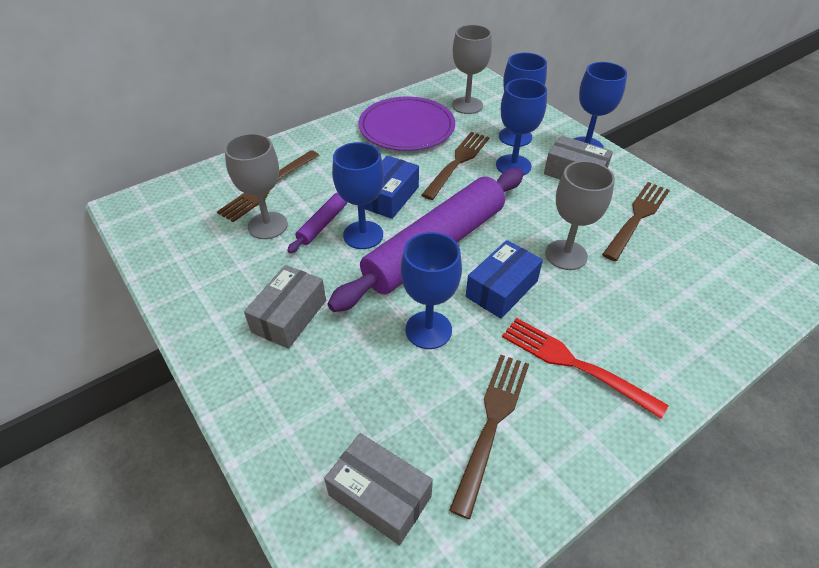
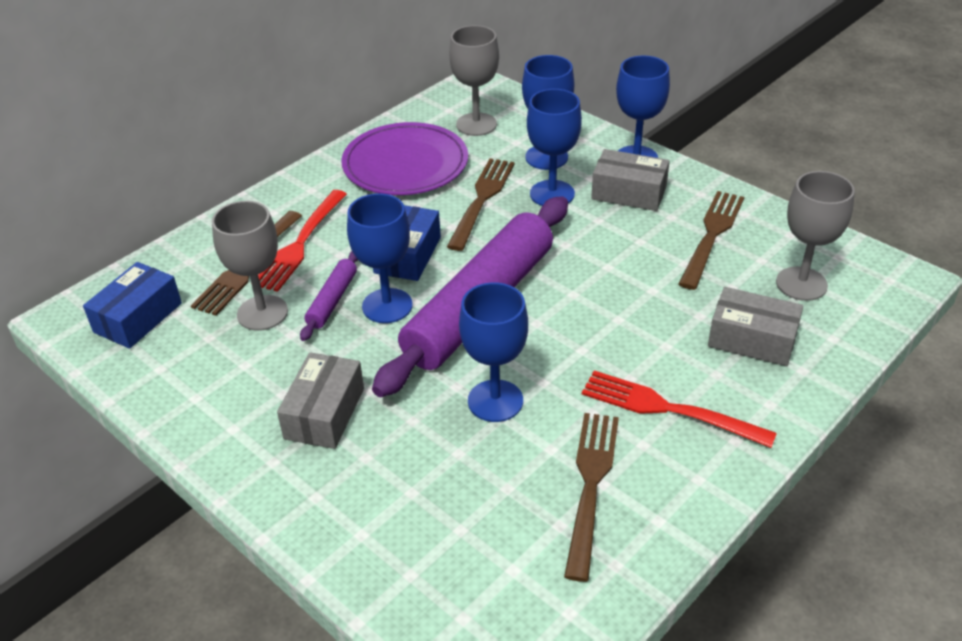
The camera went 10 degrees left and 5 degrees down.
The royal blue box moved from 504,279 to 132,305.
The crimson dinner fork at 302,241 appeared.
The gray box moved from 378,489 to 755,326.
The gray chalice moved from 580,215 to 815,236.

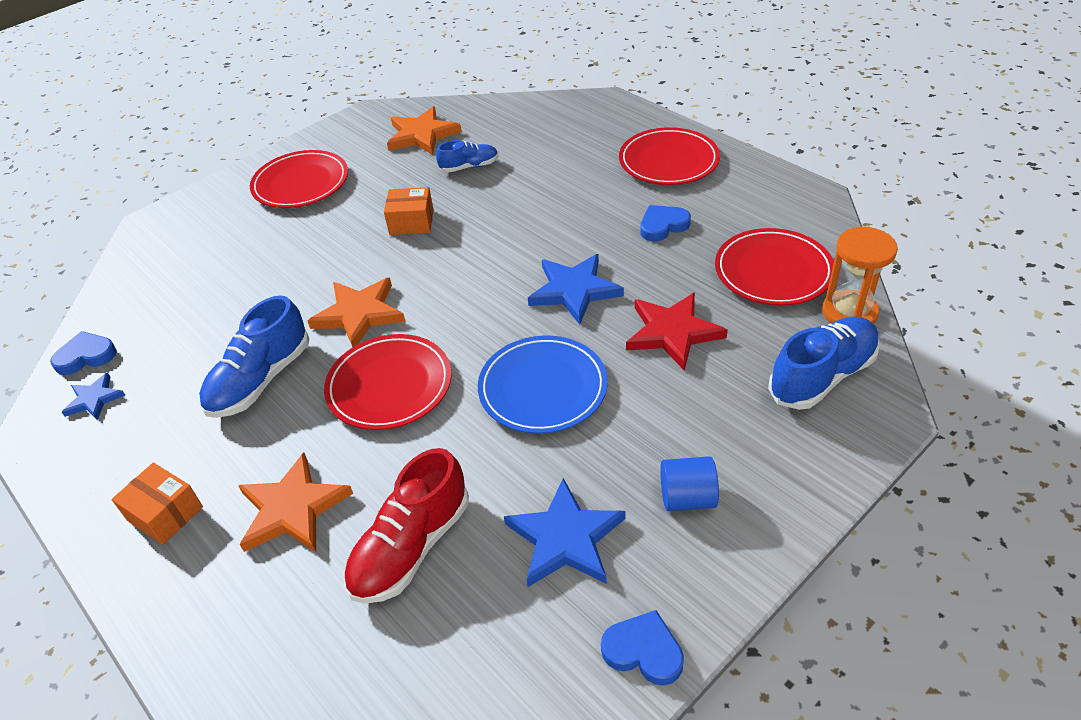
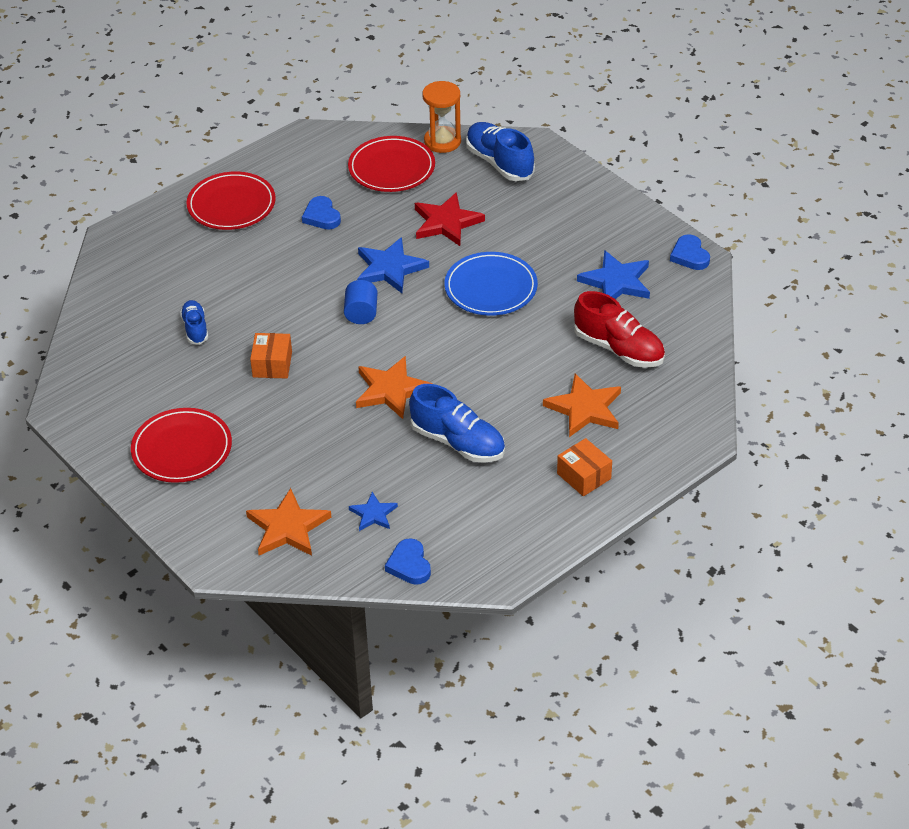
The camera went 90 degrees left and 0 degrees up.
The orange five-pointed star moved from 424,131 to 288,522.
The royal blue cylinder shape moved from 689,483 to 361,302.
The royal blue five-pointed star moved from 93,396 to 373,511.
The orange box at 157,504 turned 75 degrees counterclockwise.
The royal blue heart shape at 642,648 turned 45 degrees counterclockwise.
The crimson flat dish at 388,382 disappeared.

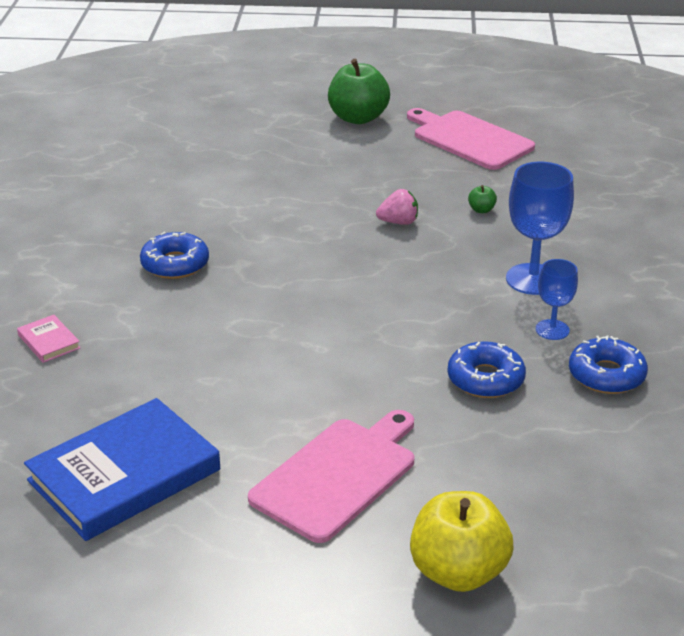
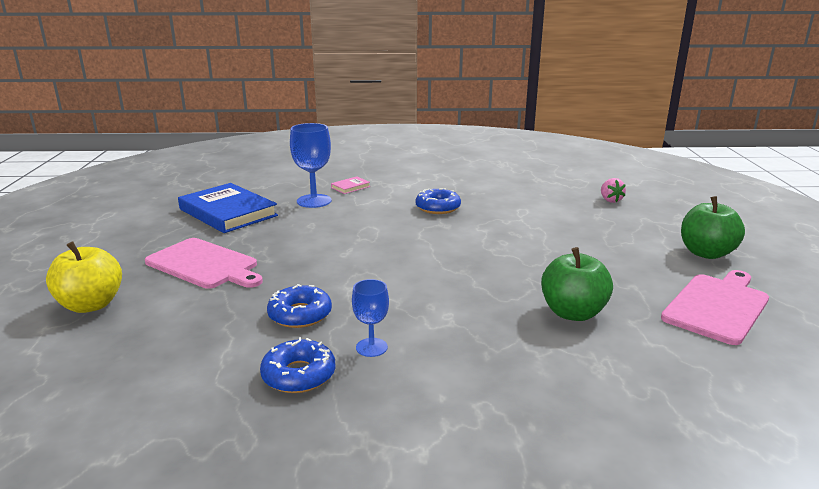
The camera went 85 degrees right and 10 degrees down.
The royal blue chalice moved from 540,228 to 310,165.
The leaf-green apple fruit at 482,199 changed to 2.46 times the size.
The rosy berry moved from 397,207 to 613,190.

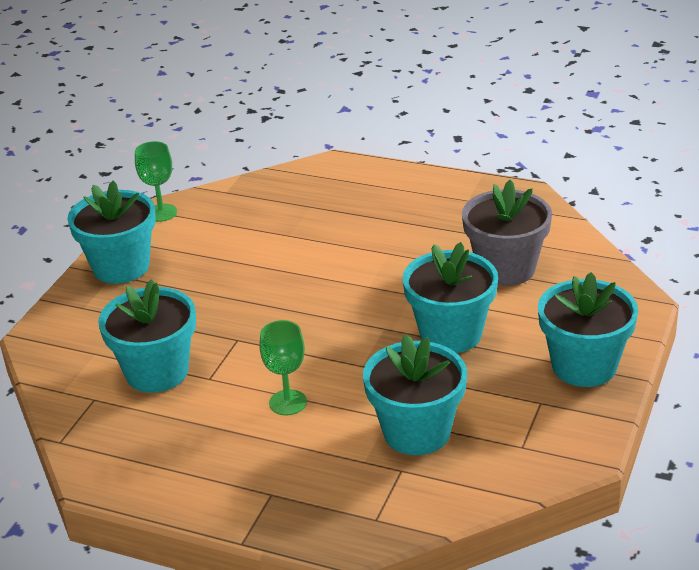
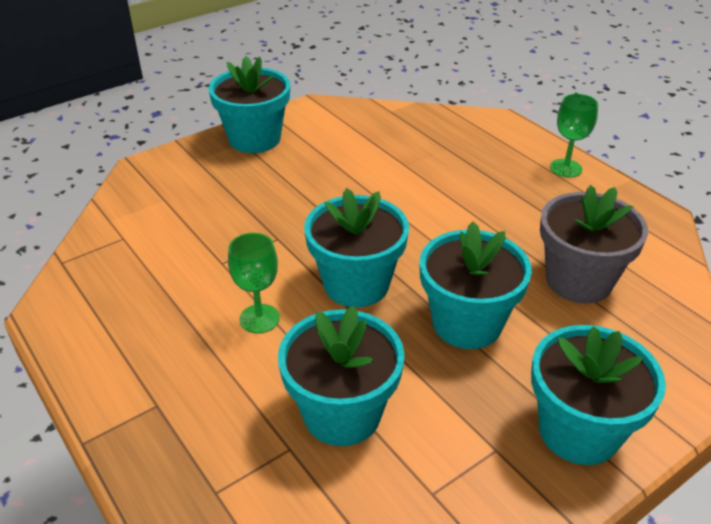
The camera went 30 degrees right and 5 degrees up.
The teal potted plant moved from 147,336 to 356,247.
The leaf-green chalice moved from 156,181 to 574,136.

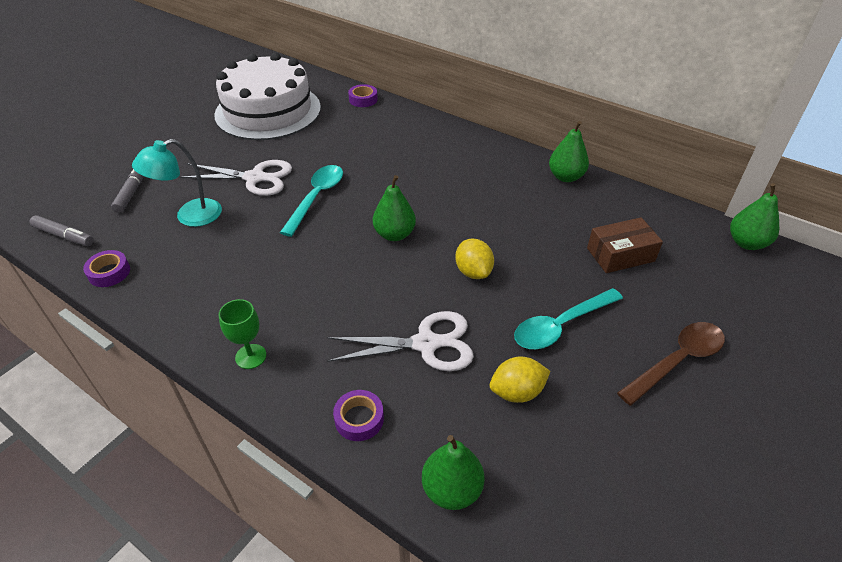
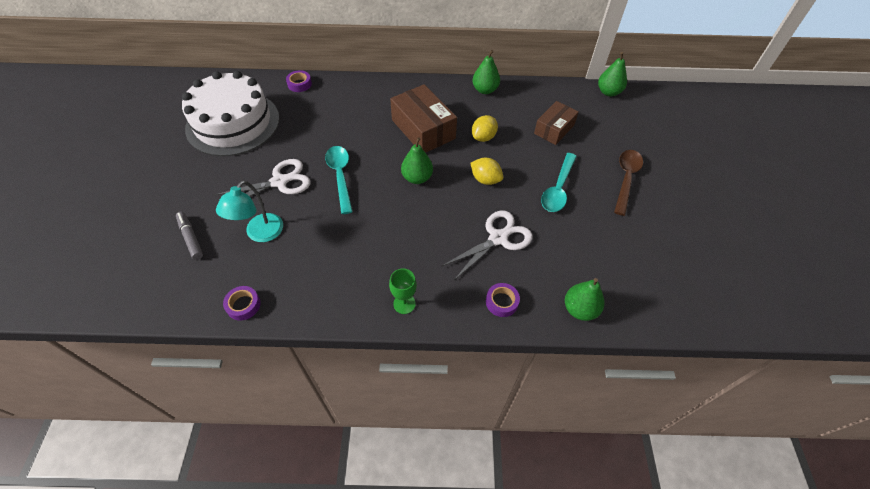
The camera went 35 degrees left and 10 degrees up.
The brown box at 423,118 appeared.
The yellow lemon moved from 520,380 to 485,128.
The gray marker pen at 61,230 disappeared.

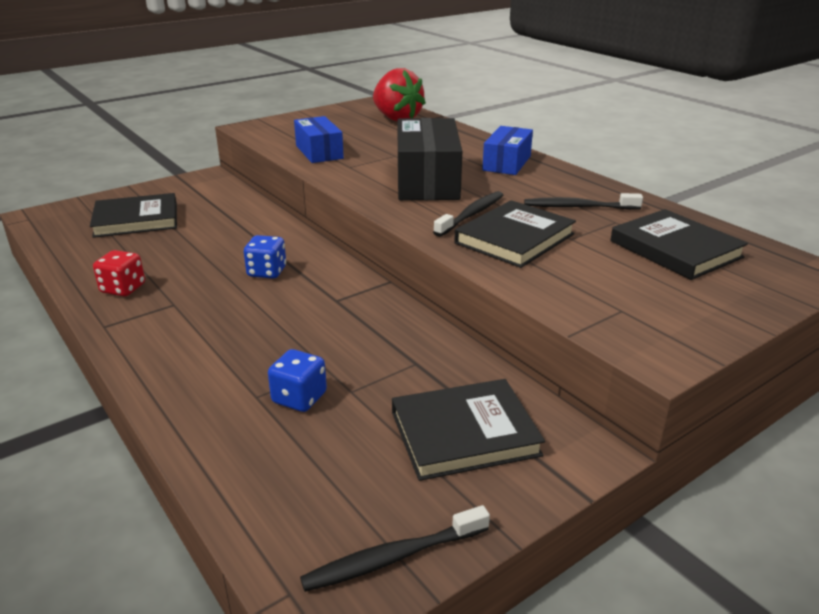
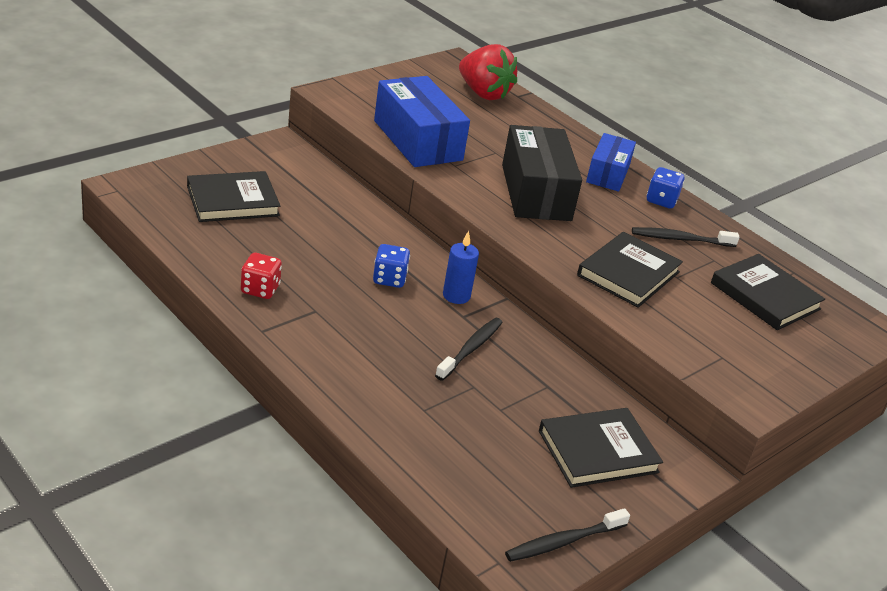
The camera went 10 degrees left and 5 degrees up.
The royal blue box at 319,139 changed to 1.63 times the size.
The black toothbrush moved from 468,214 to 469,349.
The royal blue pillar candle at 461,267 appeared.
The royal blue dice moved from 297,380 to 665,188.

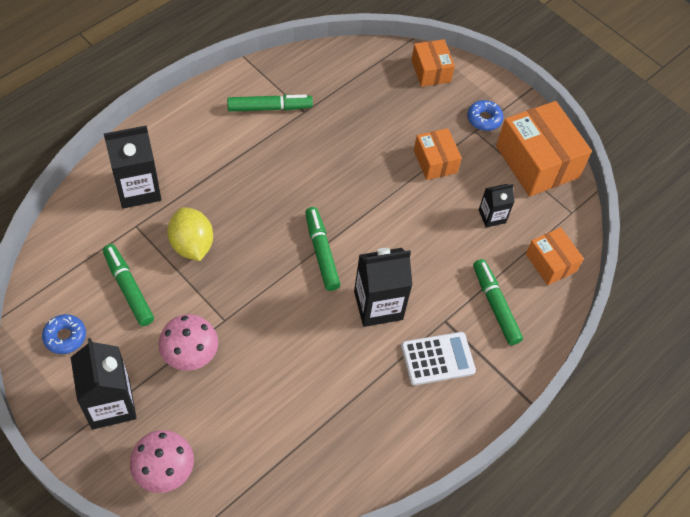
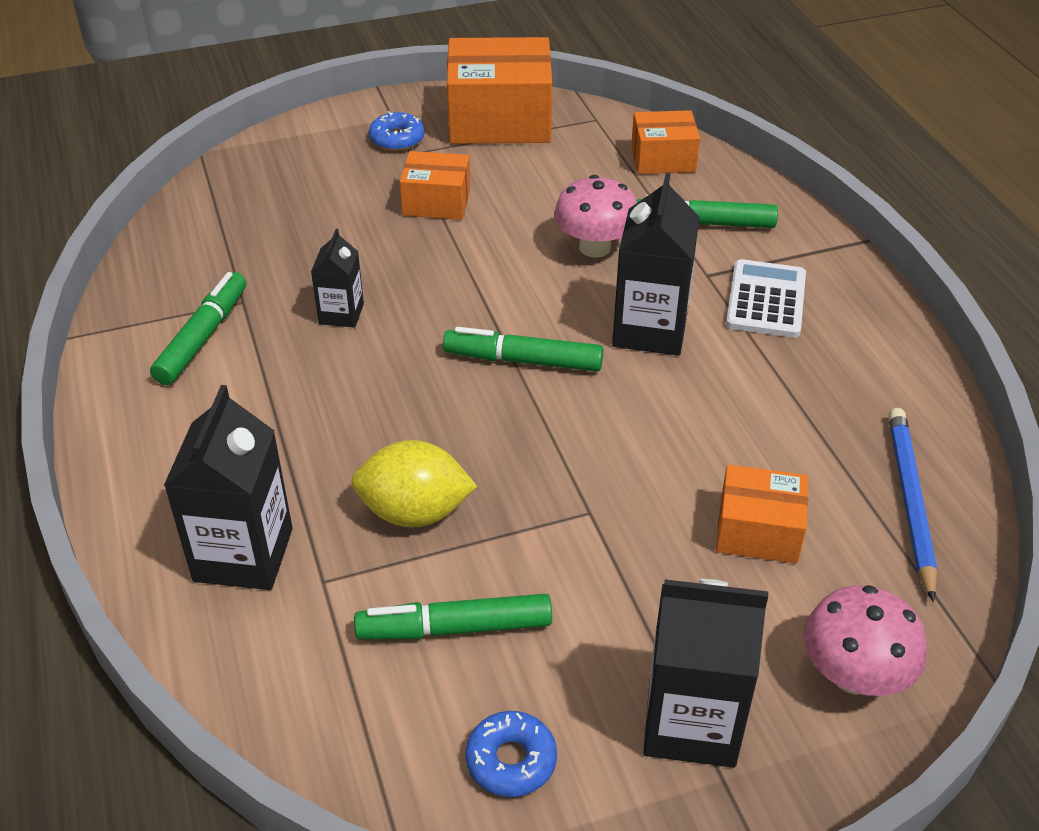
The camera went 60 degrees left and 15 degrees down.
The black milk carton moved from 496,206 to 337,278.
The rosy fungus moved from 188,342 to 595,216.
The orange box moved from 433,63 to 762,514.
The royal blue wooden pencil at 912,505 appeared.

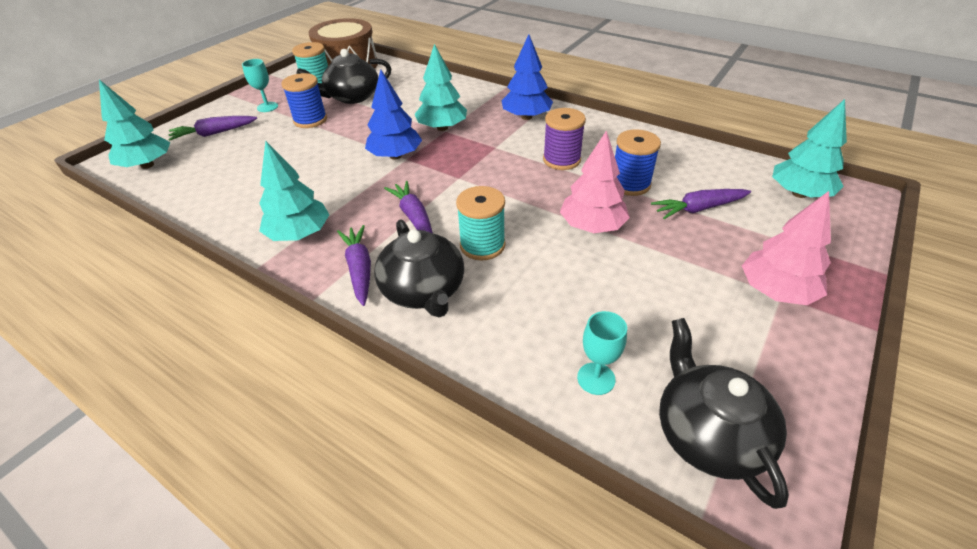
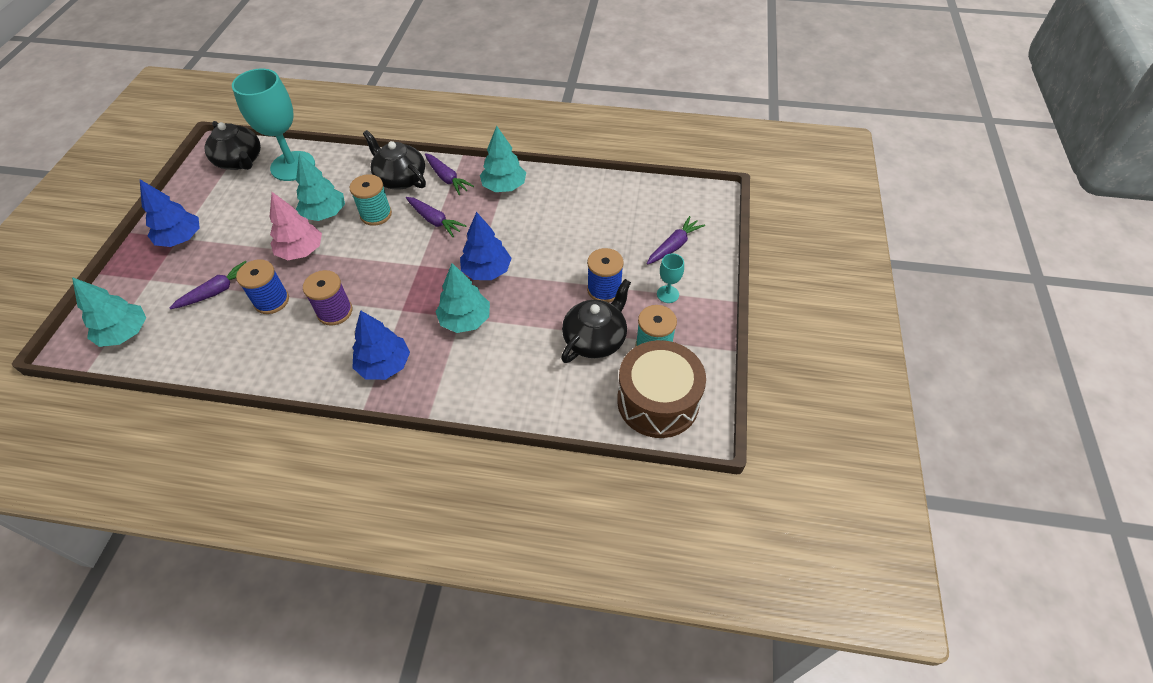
The camera went 155 degrees right and 10 degrees up.
The rosy fir tree at 786,248 became the royal blue fir tree at 170,213.
The teal chalice at 602,353 changed to 2.29 times the size.
The teal fir tree moved from 135,124 to 320,187.

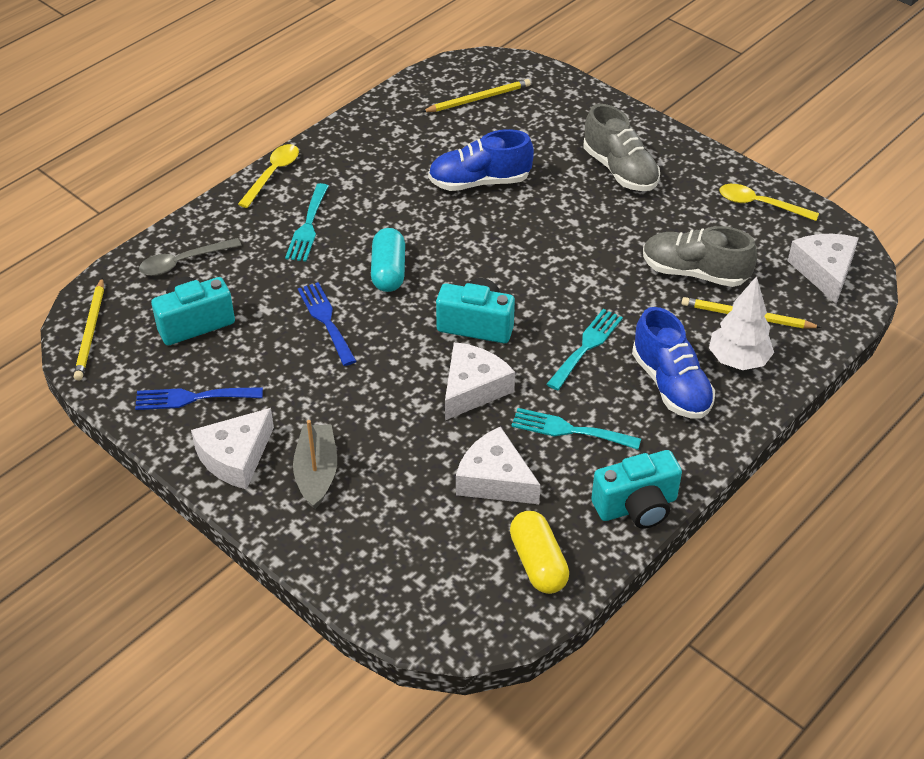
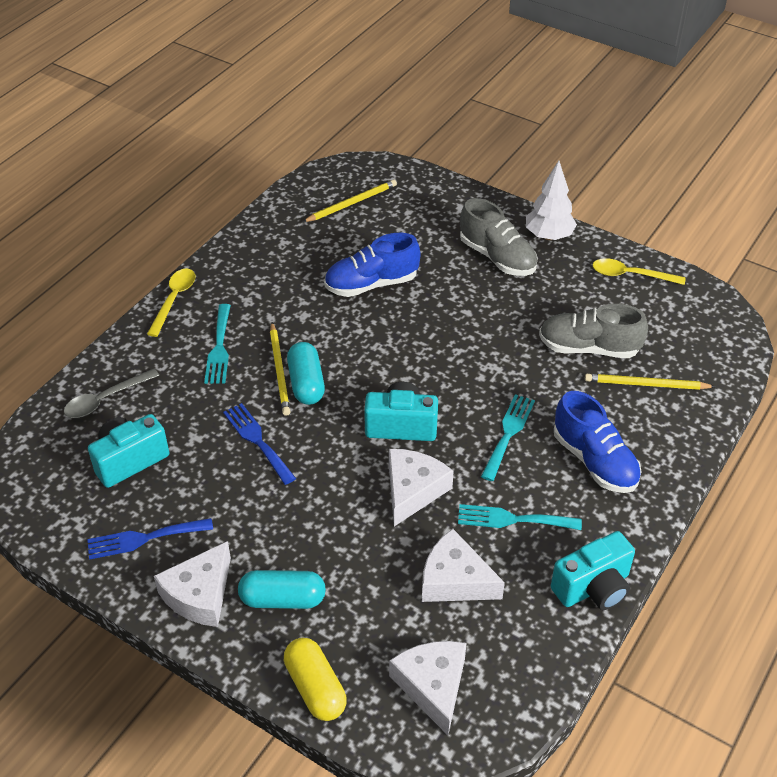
The camera went 10 degrees left and 0 degrees up.
The gray toy boat at 315,464 was replaced by the teal pill at 282,589.
The yellow wooden pencil moved from 89,329 to 280,369.
The yellow pill moved from 539,552 to 315,679.
The white cheese wedge moved from 823,269 to 427,688.
The white fir tree moved from 741,323 to 551,200.

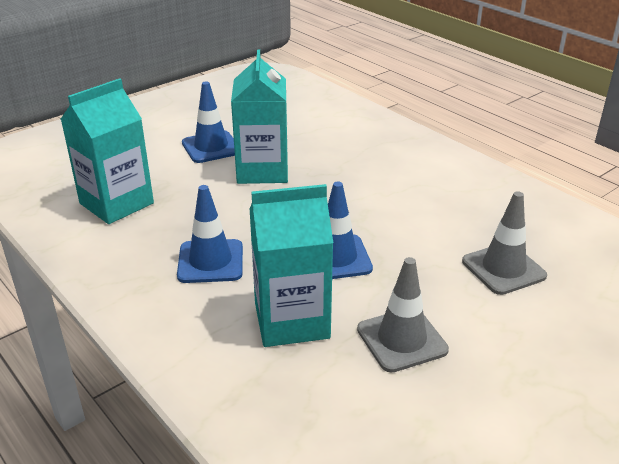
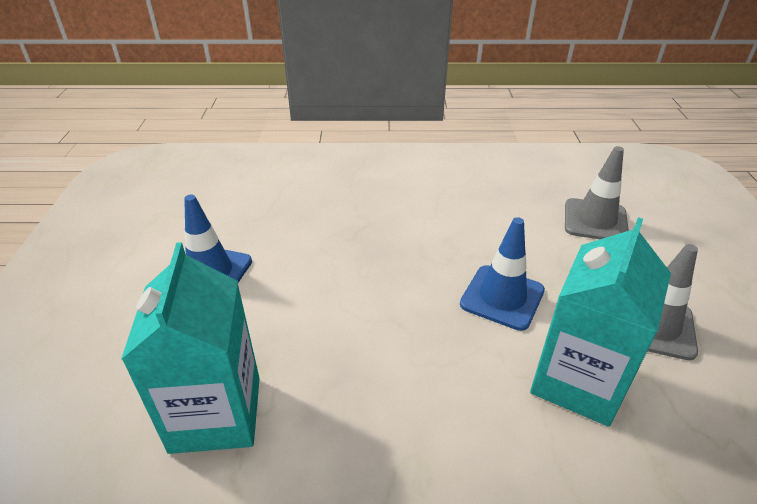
The camera went 50 degrees left and 5 degrees up.
The royal blue safety cone at 210,234 disappeared.
The teal milk carton at 259,117 disappeared.

